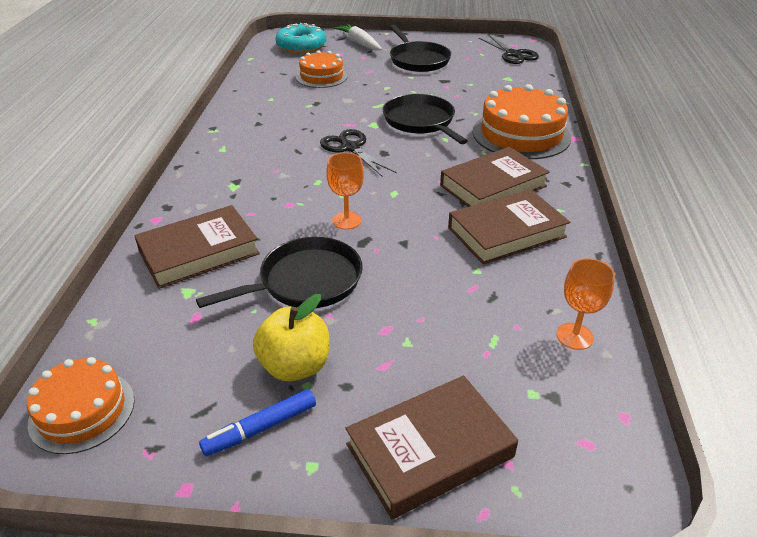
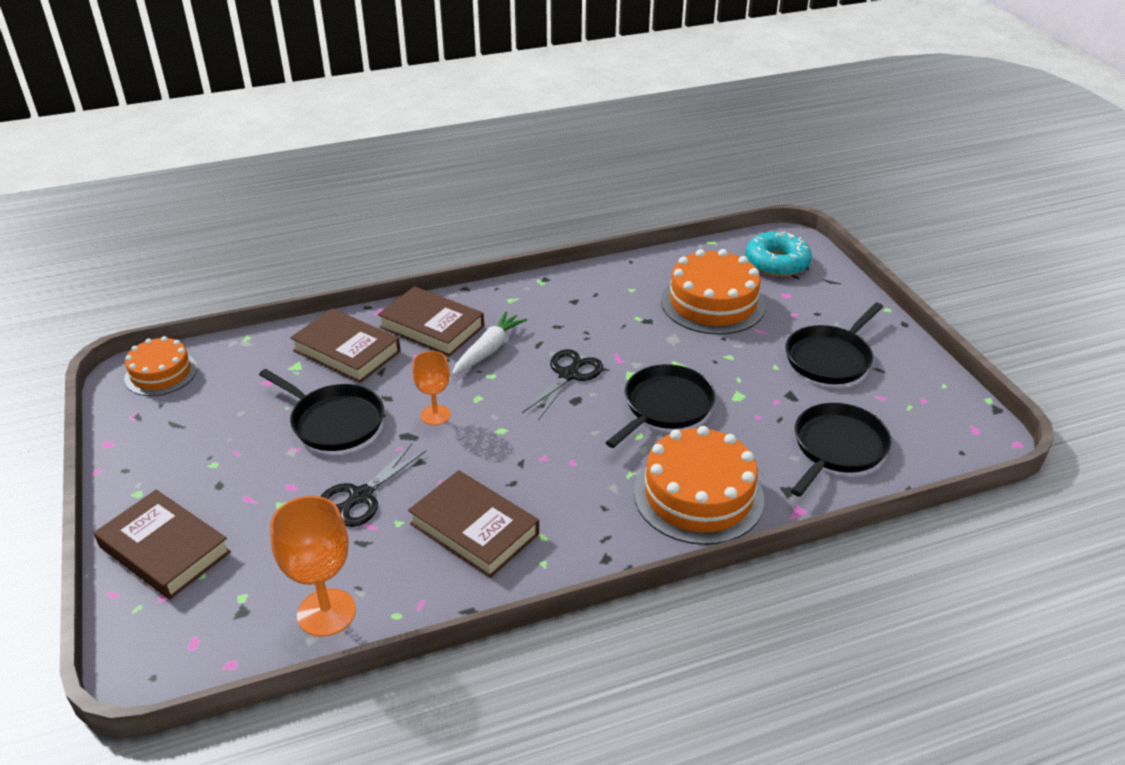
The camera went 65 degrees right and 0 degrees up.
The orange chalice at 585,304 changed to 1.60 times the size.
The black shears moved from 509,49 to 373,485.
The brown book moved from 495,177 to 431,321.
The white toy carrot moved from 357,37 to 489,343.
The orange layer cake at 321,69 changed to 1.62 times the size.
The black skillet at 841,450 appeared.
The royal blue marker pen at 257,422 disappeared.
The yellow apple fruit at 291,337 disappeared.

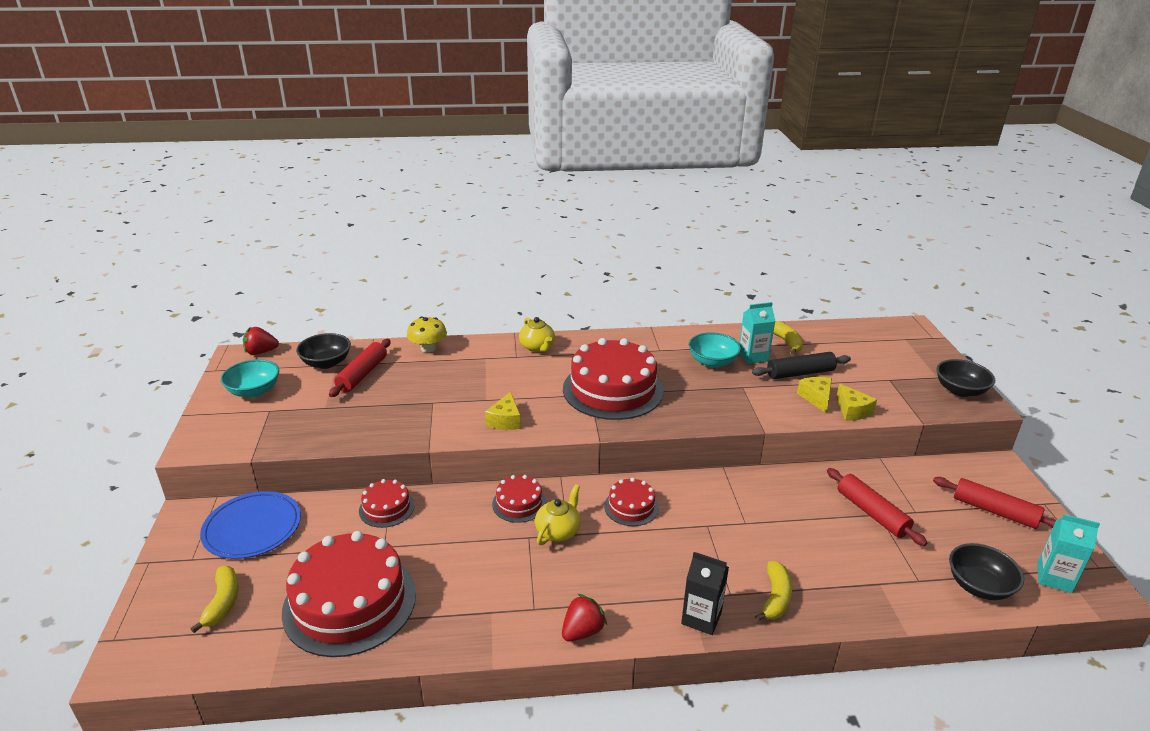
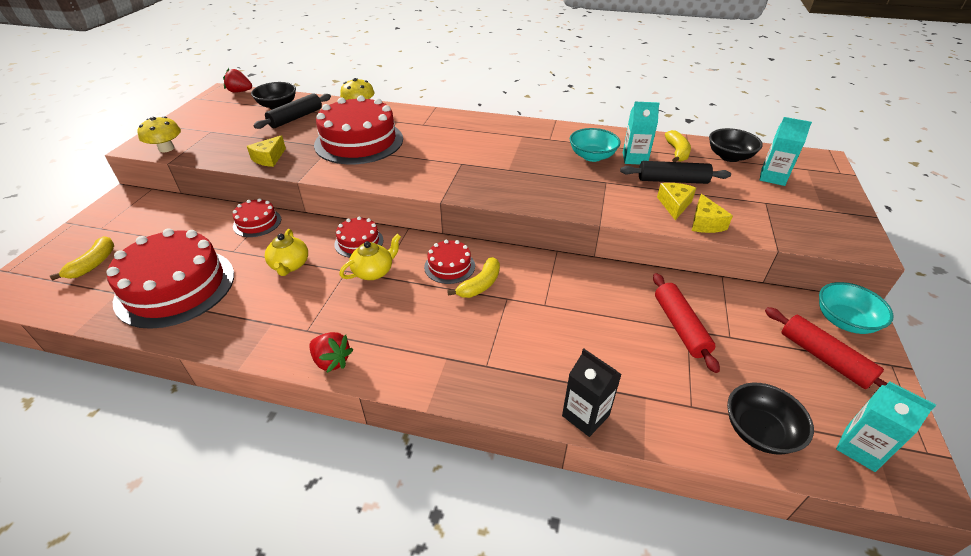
The camera went 20 degrees right and 10 degrees up.
The yellow fungus at 159,134 appeared.
The yellow cheese wedge moved from 503,411 to 266,151.
The crimson pastry roller at 360,368 became the black pastry roller at 292,111.
The yellow tea pot moved from 537,334 to 286,252.
The crimson berry at 584,617 turned 60 degrees clockwise.
The crimson layer cake moved from 613,379 to 358,129.
The yellow banana fruit moved from 773,591 to 473,277.
The black milk carton moved from 705,593 to 592,393.
The black bowl moved from 966,378 to 736,145.
The teal milk carton at 786,151 appeared.
The teal bowl moved from 250,378 to 856,308.
The royal blue flat dish at 250,525 disappeared.

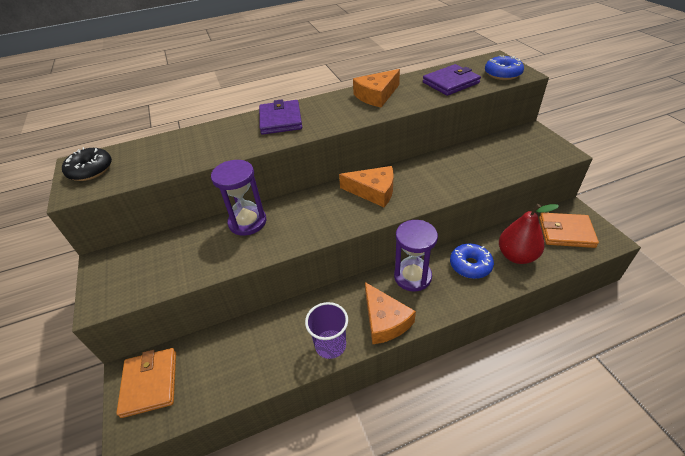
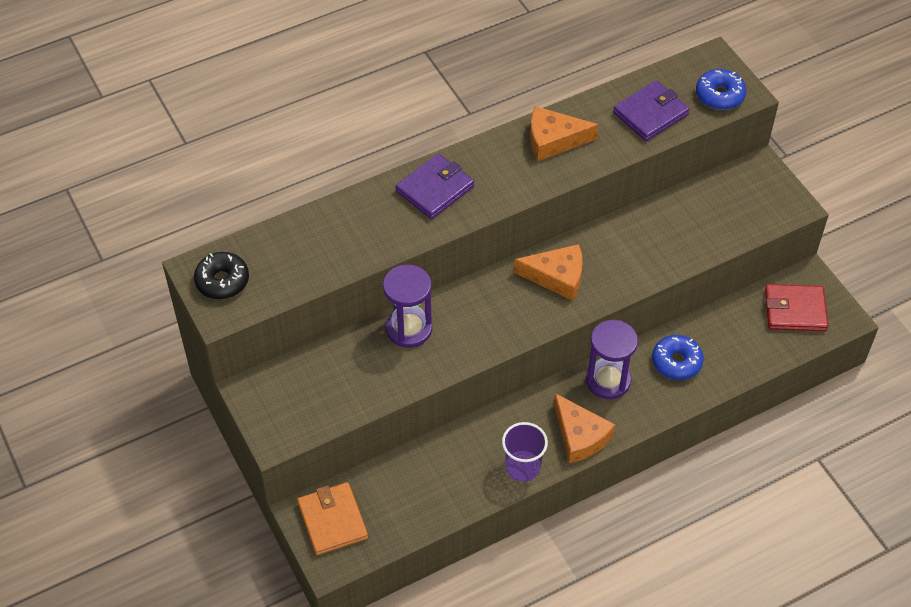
The camera went 10 degrees left and 10 degrees up.
The purple card wallet at 280,117 turned 60 degrees clockwise.
The orange cheese wedge at 376,88 turned 45 degrees clockwise.
The orange card wallet at 569,230 became the crimson card wallet at 796,307.
The crimson pear at 529,234 disappeared.

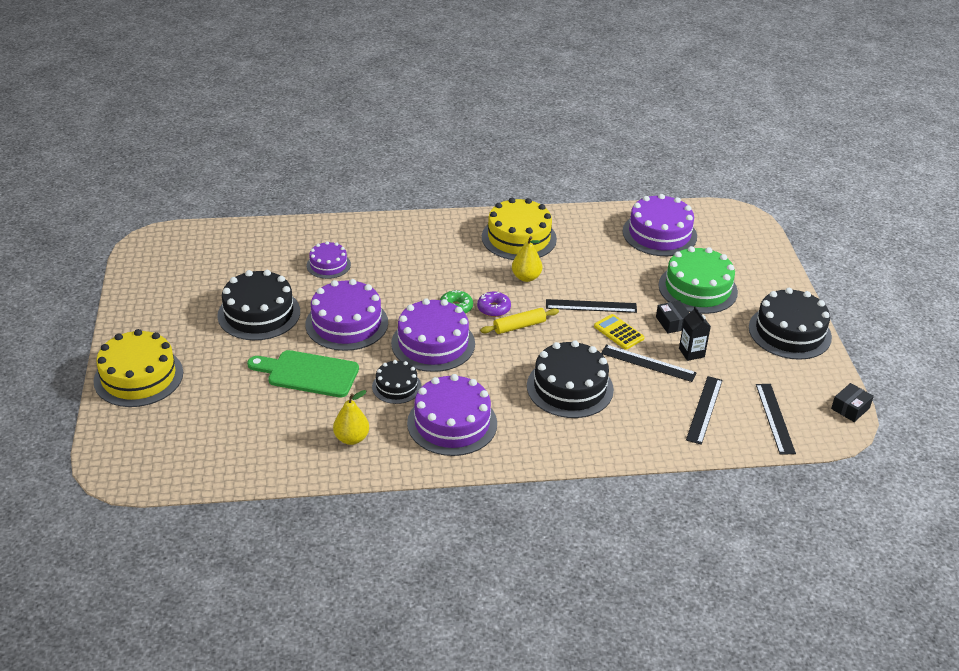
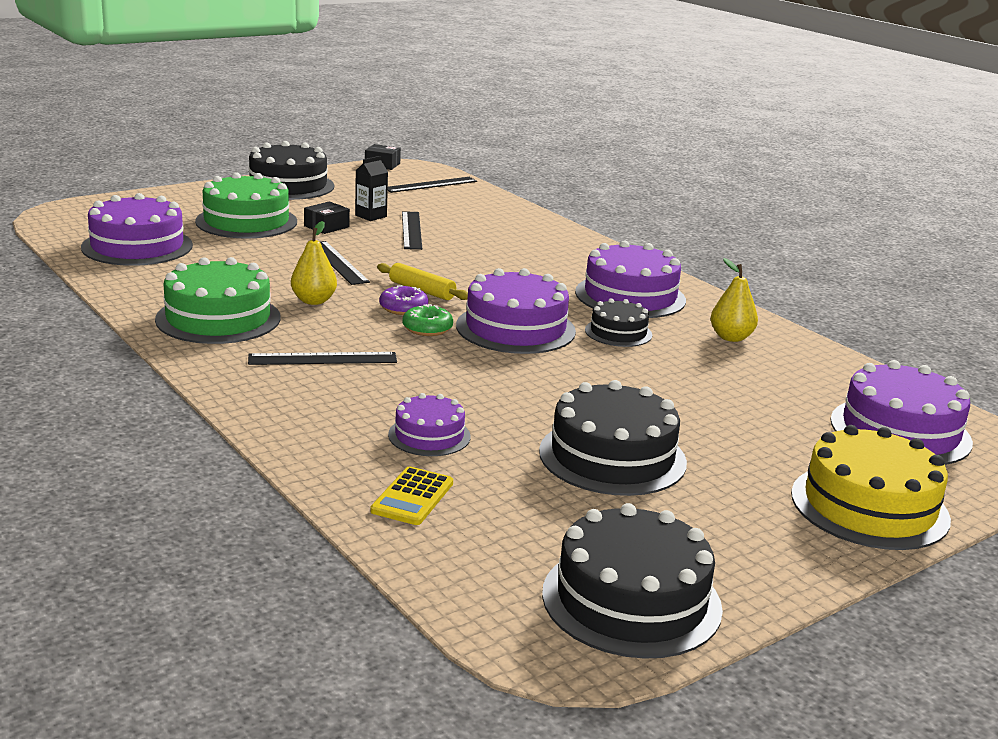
The camera went 120 degrees left and 15 degrees down.
The yellow layer cake at 519,229 became the leaf-green layer cake at 217,300.
The black measuring stick moved from 704,410 to 322,358.
The yellow adding machine moved from 619,332 to 411,496.
The black layer cake moved from 570,379 to 632,581.
The purple layer cake moved from 346,315 to 901,412.
The leaf-green cutting board at 303,373 disappeared.

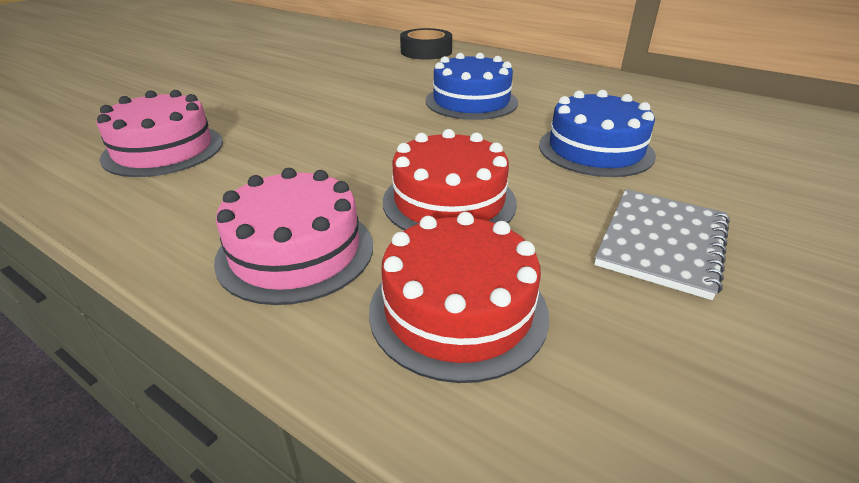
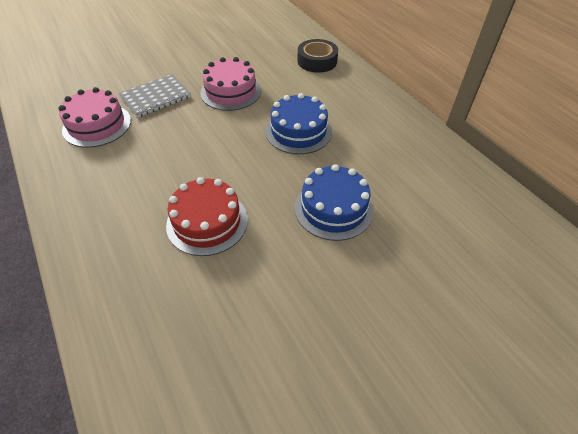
The camera went 25 degrees right and 15 degrees up.
The gray notepad moved from 662,244 to 155,96.
The rosy layer cake moved from 293,236 to 230,84.
The crimson layer cake at 459,297 disappeared.

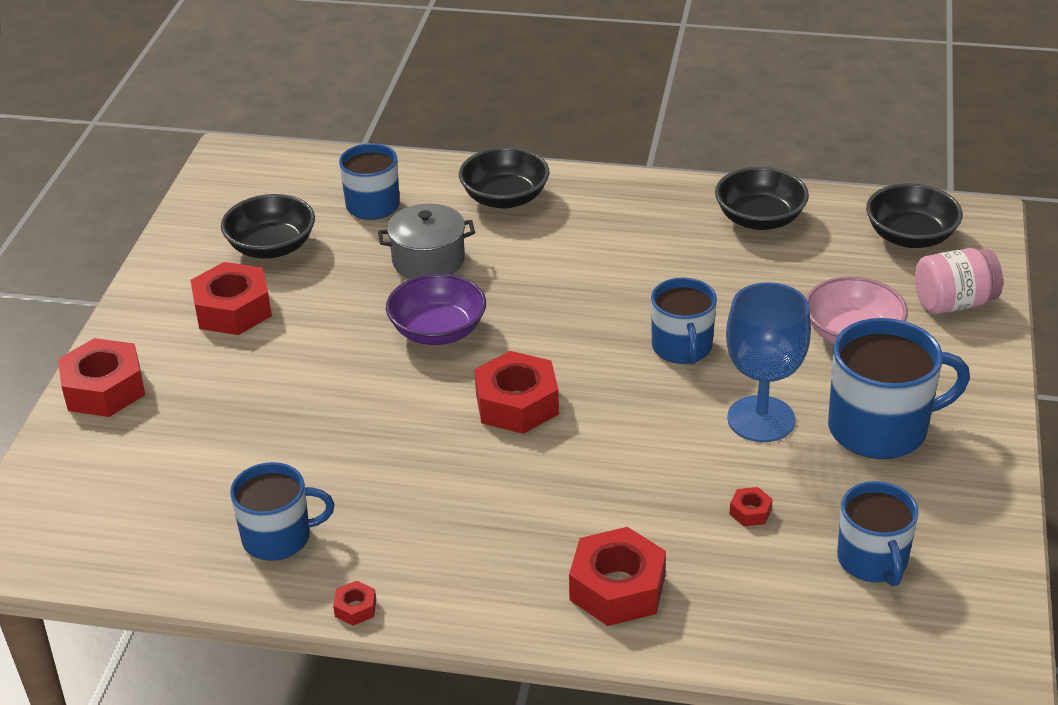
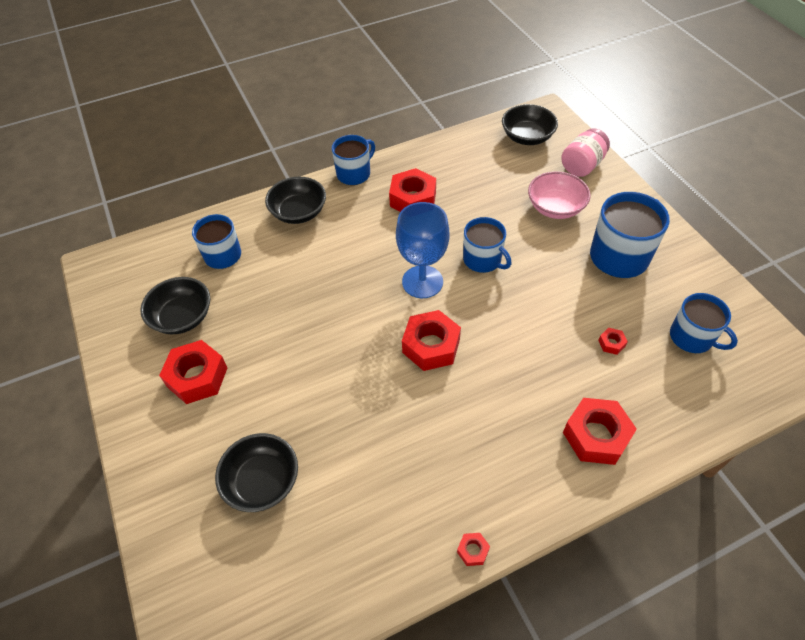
The camera went 35 degrees left and 15 degrees up.
The black bowl moved from 762,198 to 256,472.
The royal blue mug moved from 282,511 to 353,160.
The crimson nut moved from 101,377 to 412,190.
The royal blue chalice moved from 768,362 to 423,250.
The gray cooking pot at 426,241 disappeared.
The purple bowl at 436,309 disappeared.

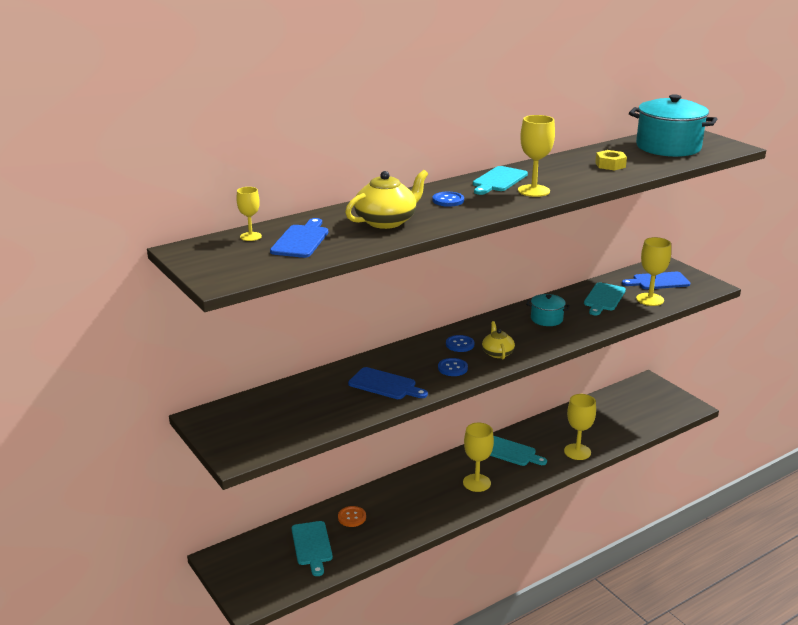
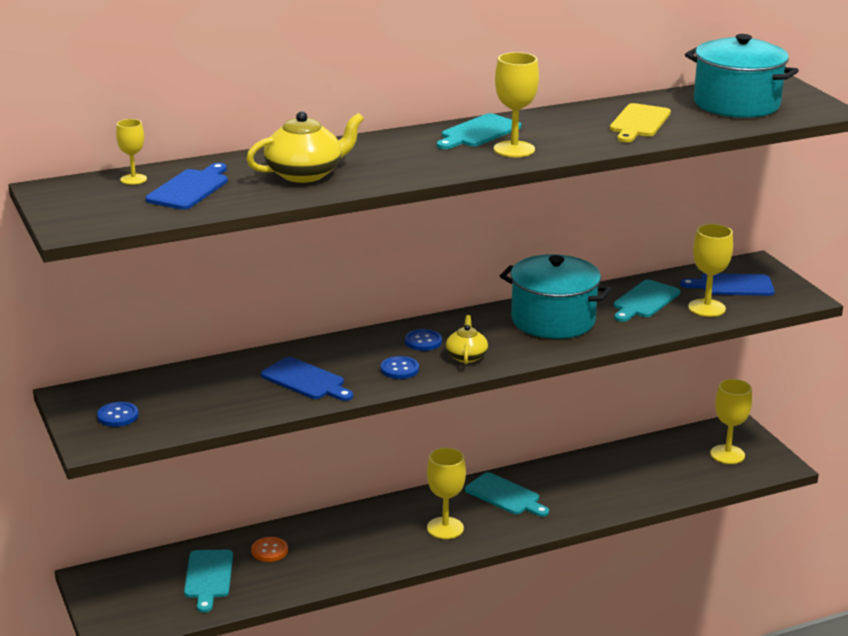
The camera went 10 degrees right and 0 degrees up.
The royal blue button moved from 448,199 to 118,414.
The teal cooking pot at 548,310 changed to 1.97 times the size.
The yellow nut at 611,160 was replaced by the yellow cutting board at 640,123.
The yellow chalice moved from 580,427 to 731,421.

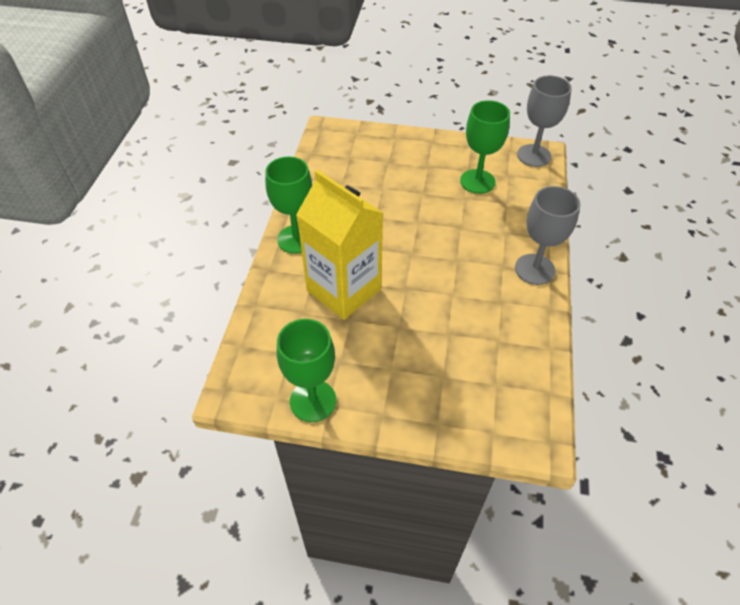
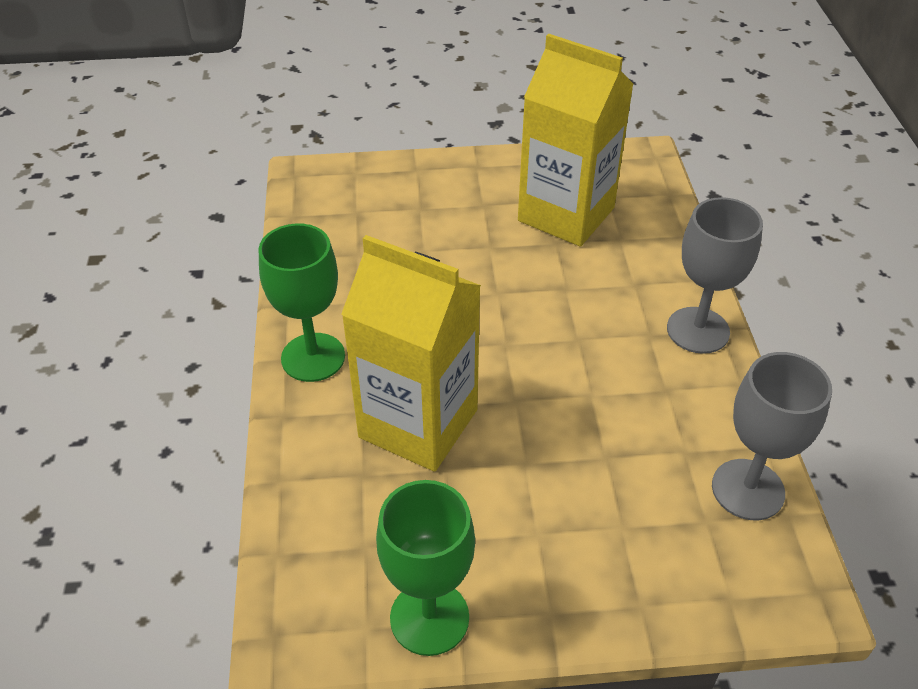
The camera went 15 degrees left and 5 degrees down.
The leaf-green chalice at 485,147 was replaced by the yellow milk carton at 576,140.
The gray chalice moved from 544,121 to 772,436.

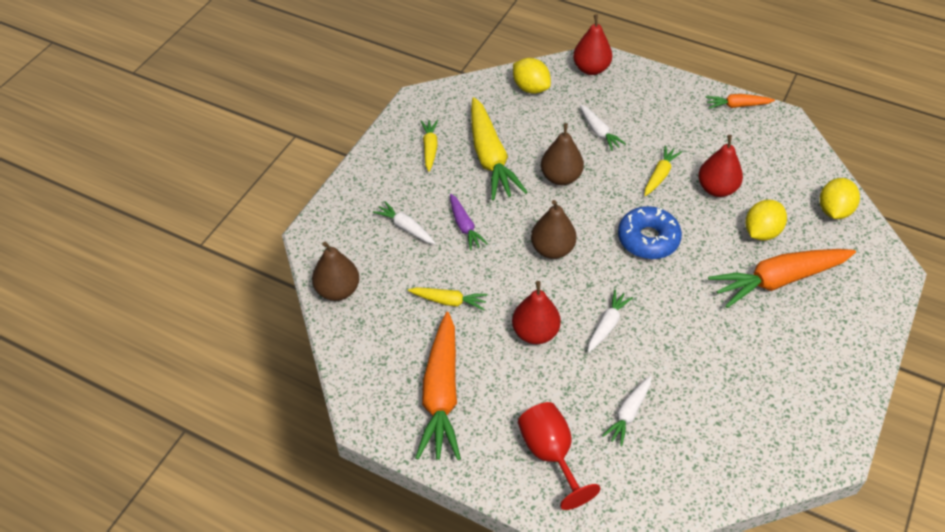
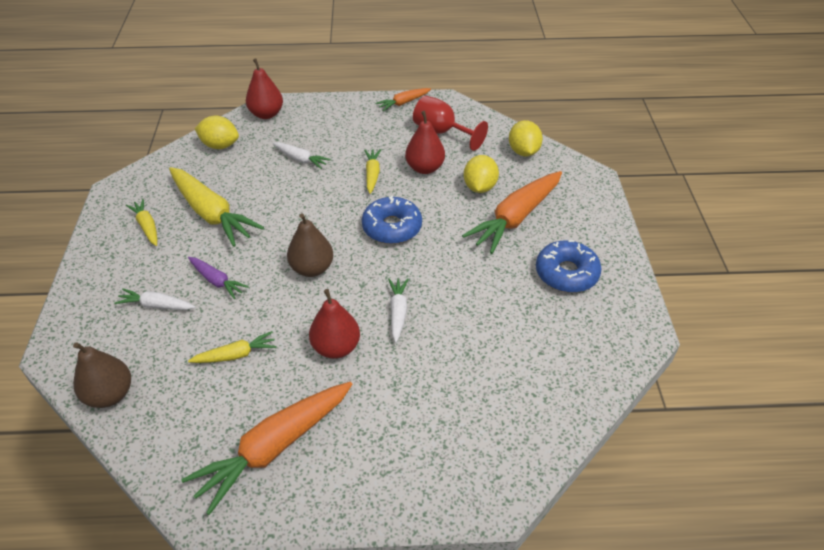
The camera went 30 degrees left and 5 degrees down.
The orange toy carrot at 438,386 turned 75 degrees clockwise.
The crimson chalice moved from 559,456 to 450,123.
The royal blue doughnut at 569,266 appeared.
The brown pear at 562,154 disappeared.
The white toy carrot at 627,411 disappeared.

